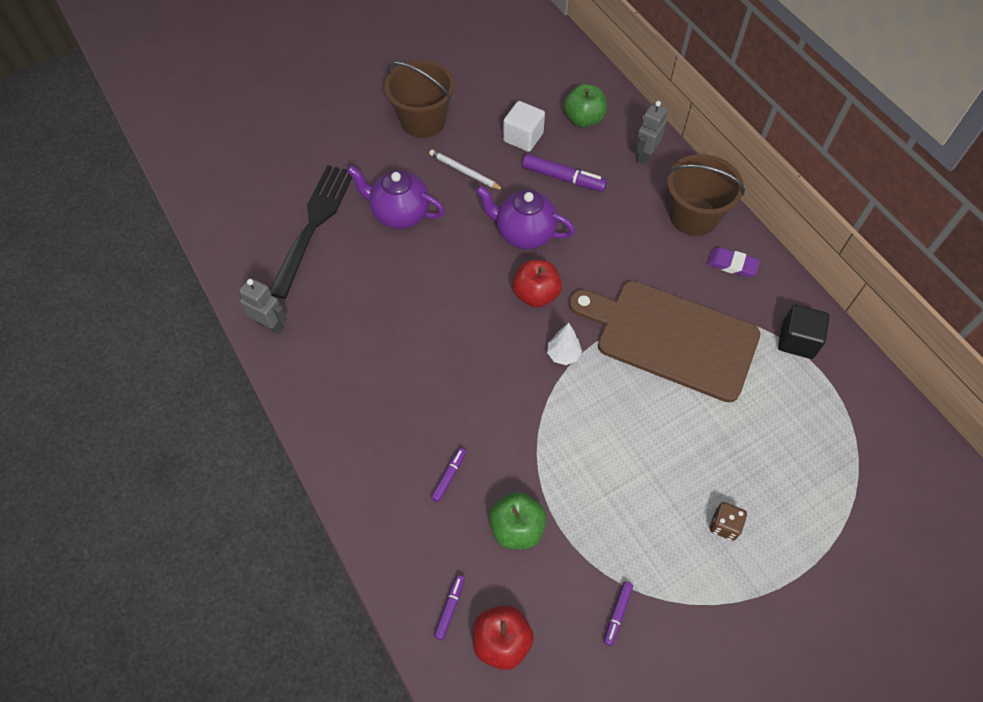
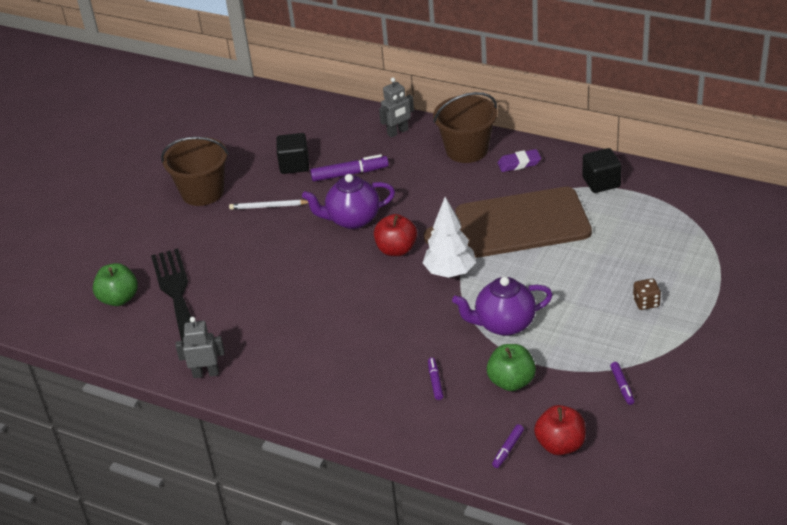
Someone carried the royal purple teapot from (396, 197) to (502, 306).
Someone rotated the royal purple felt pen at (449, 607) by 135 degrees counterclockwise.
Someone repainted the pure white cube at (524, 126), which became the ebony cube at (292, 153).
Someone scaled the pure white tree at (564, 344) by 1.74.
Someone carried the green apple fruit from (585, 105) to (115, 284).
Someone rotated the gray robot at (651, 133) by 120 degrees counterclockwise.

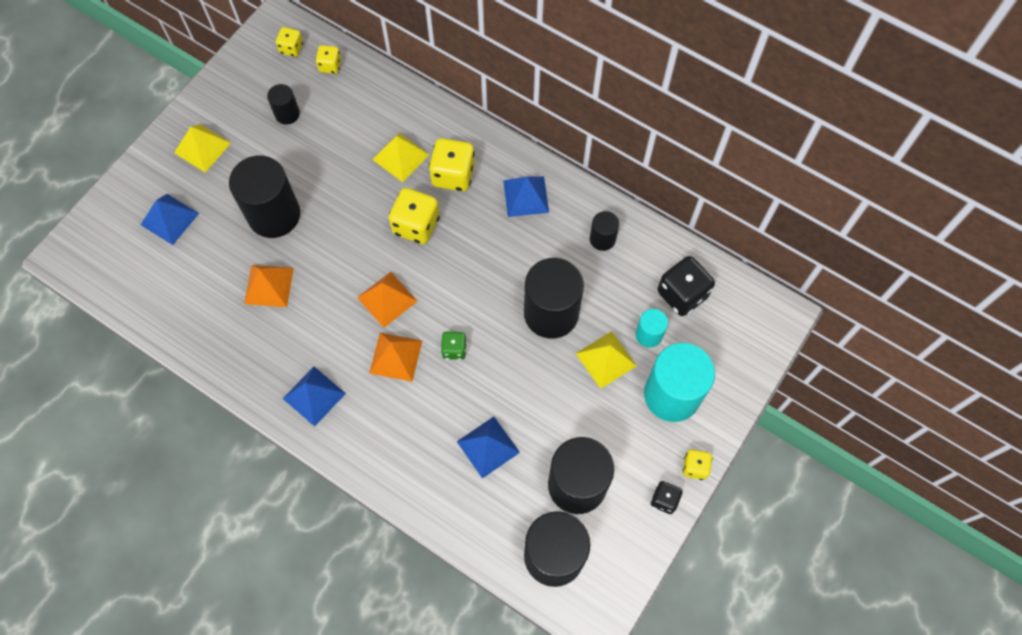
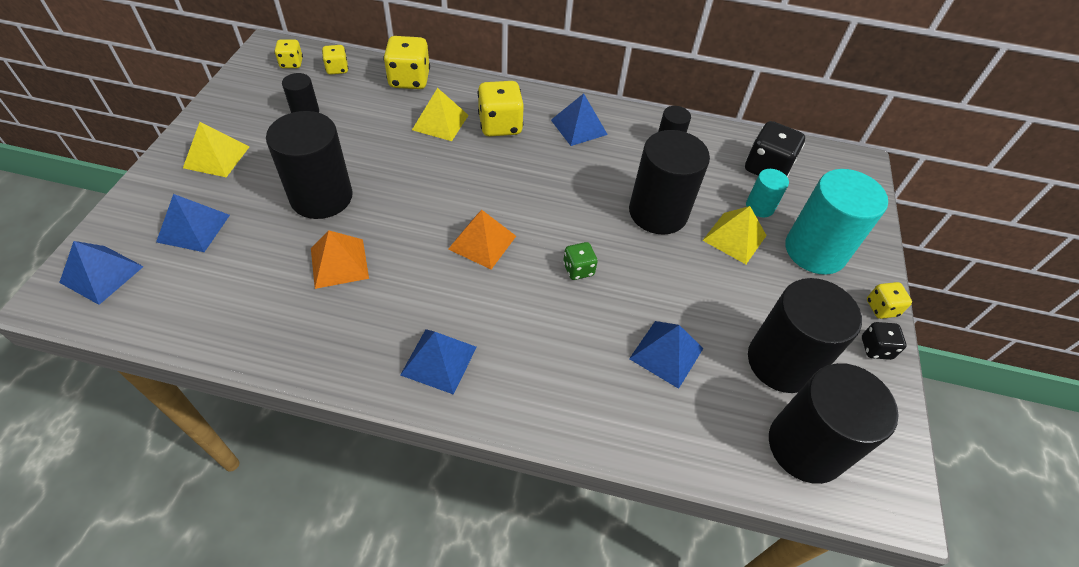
Someone took away the bright orange solid pyramid at (395, 357).
Someone carried the bright yellow game die from (414, 216) to (406, 62).
Someone put down the royal blue solid pyramid at (101, 273).

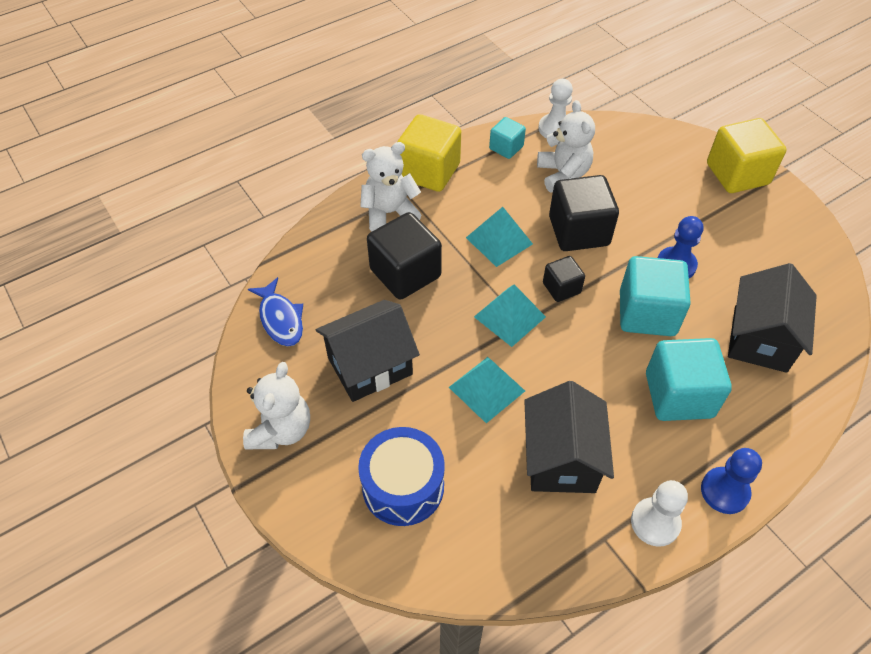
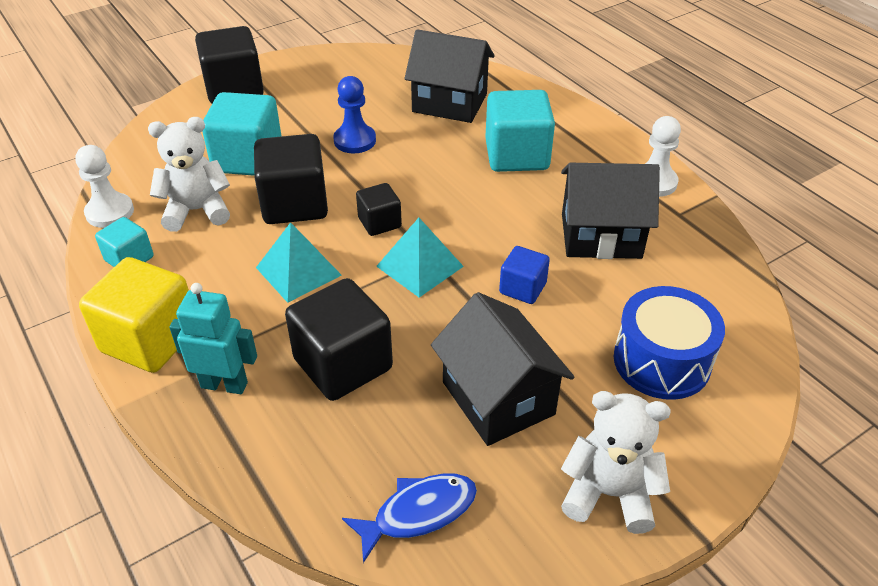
Someone swapped the pure white stuffed bear at (390, 187) for the turquoise robot at (213, 338).
Someone swapped the turquoise solid pyramid at (487, 390) for the royal blue cube at (524, 275).
Someone carried the turquoise cube from (655, 296) to (241, 134).
Someone took away the royal blue chess pawn at (731, 481).
Someone repainted the bright yellow cube at (746, 155), which became the ebony cube at (229, 65).

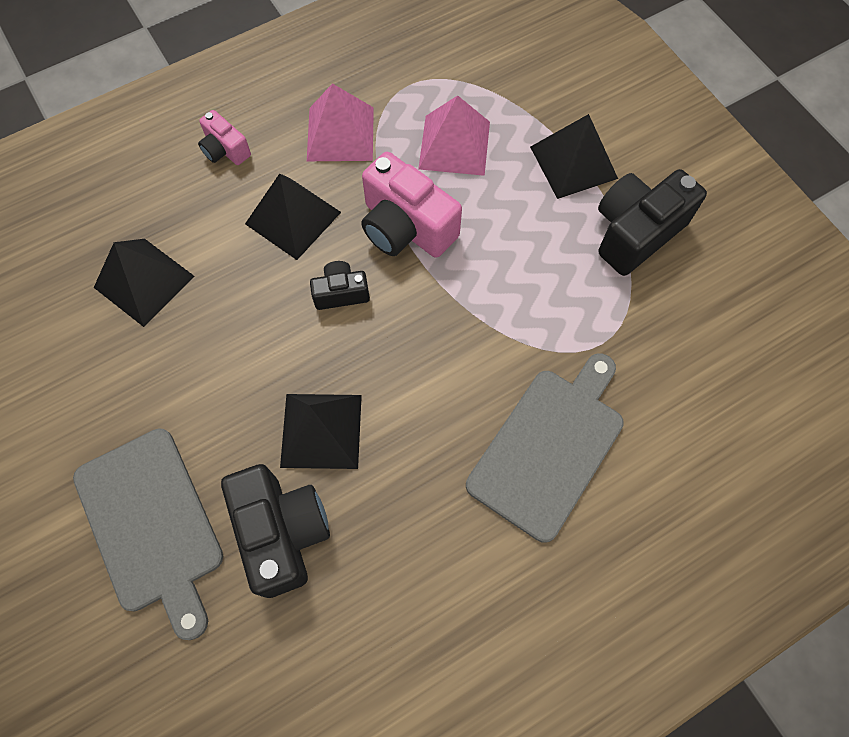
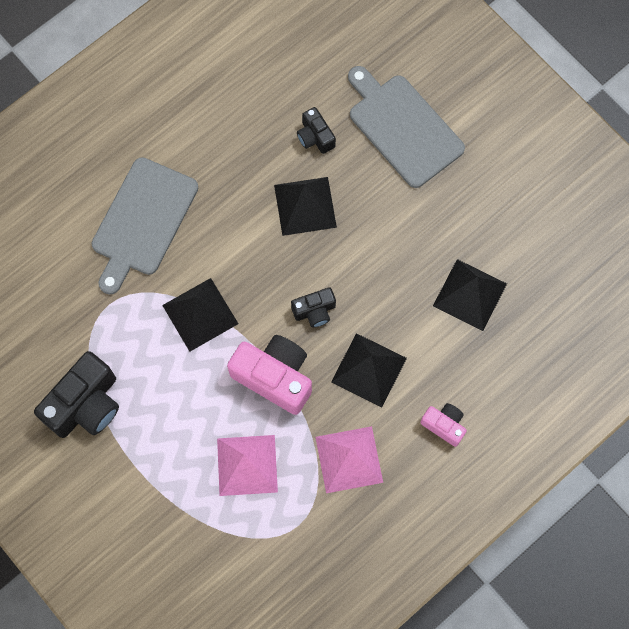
Someone scaled the ebony photo camera at (275, 531) by 0.54.
Someone carried the ebony solid pyramid from (574, 156) to (200, 315).

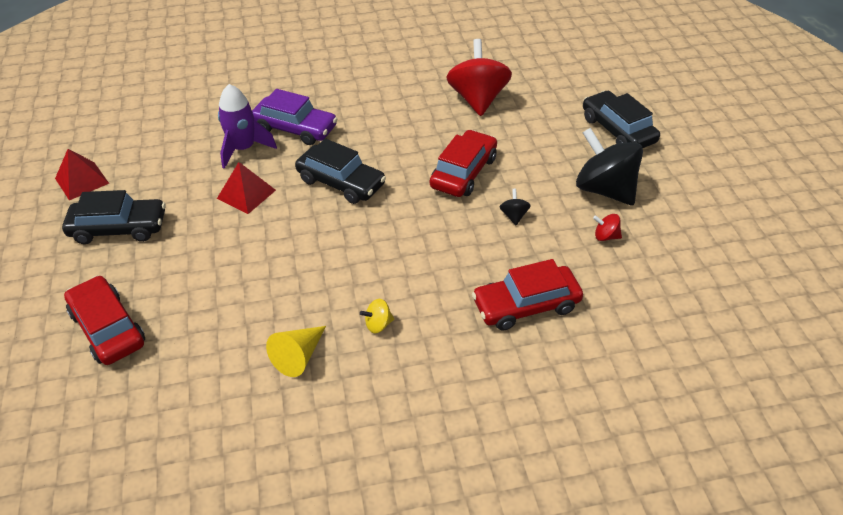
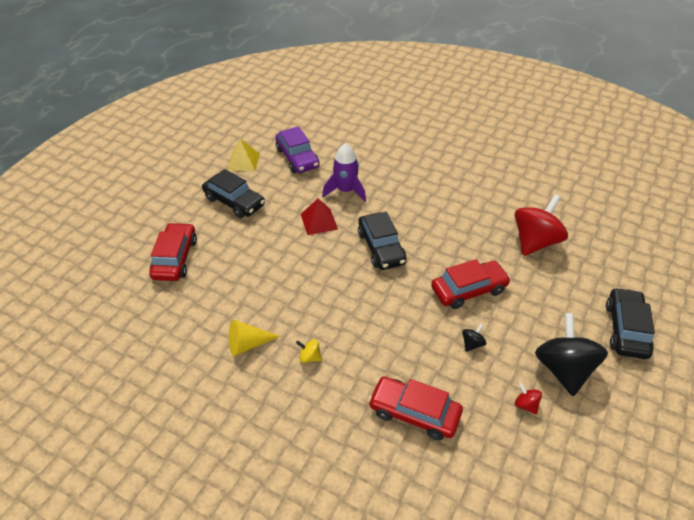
Someone repainted the scarlet solid pyramid at (82, 174), which became the bright yellow solid pyramid at (243, 155).
Someone carried the royal purple car from (294, 117) to (297, 149).

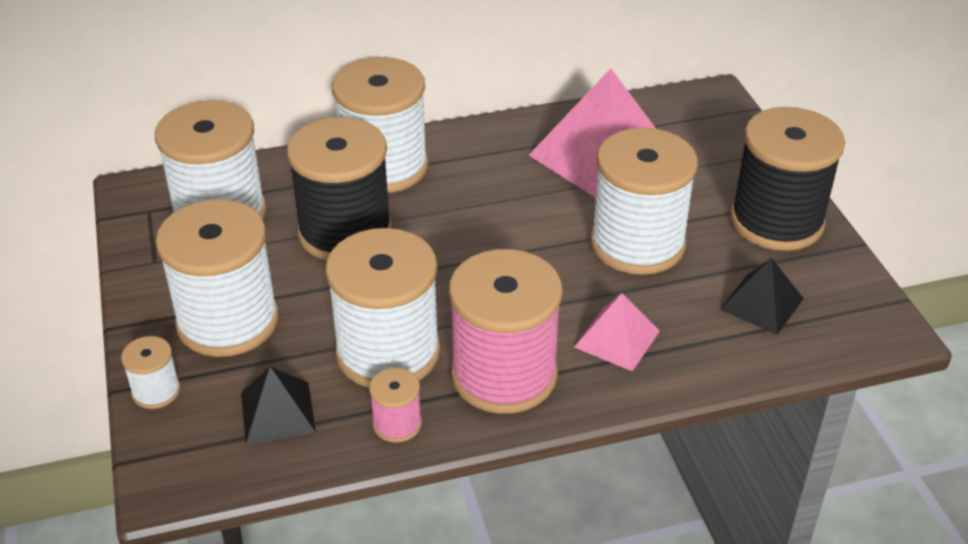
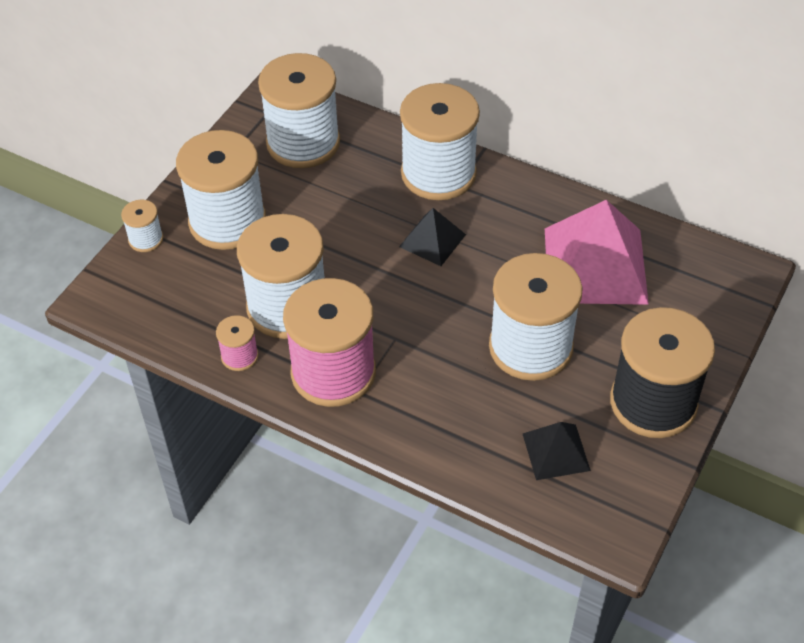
Someone carried the ebony solid pyramid from (278, 405) to (432, 237).
Someone took away the ebony spool at (339, 189).
Someone took away the pink solid pyramid at (617, 332).

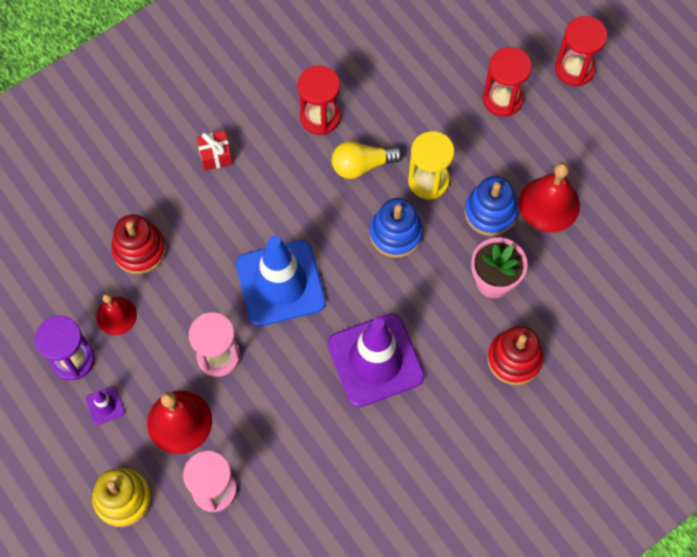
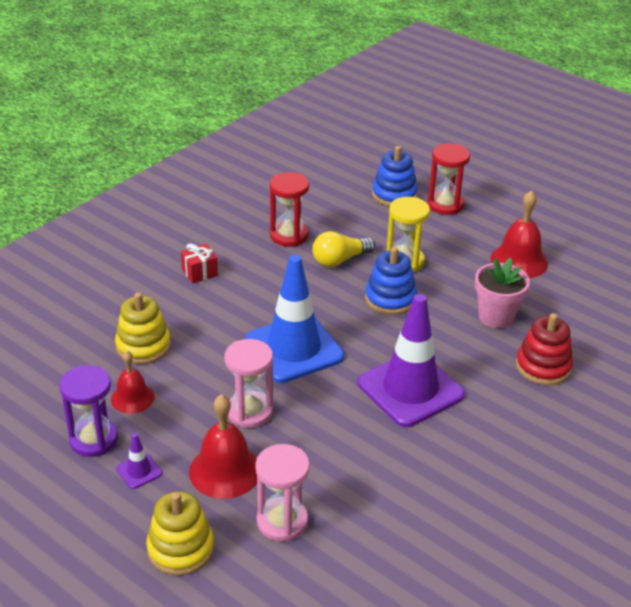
Someone repainted the scarlet stacking rings at (138, 244), which became the bright yellow stacking rings at (143, 328).
Someone carried the royal blue stacking rings from (491, 206) to (395, 176).
Someone took away the scarlet hourglass at (581, 51).

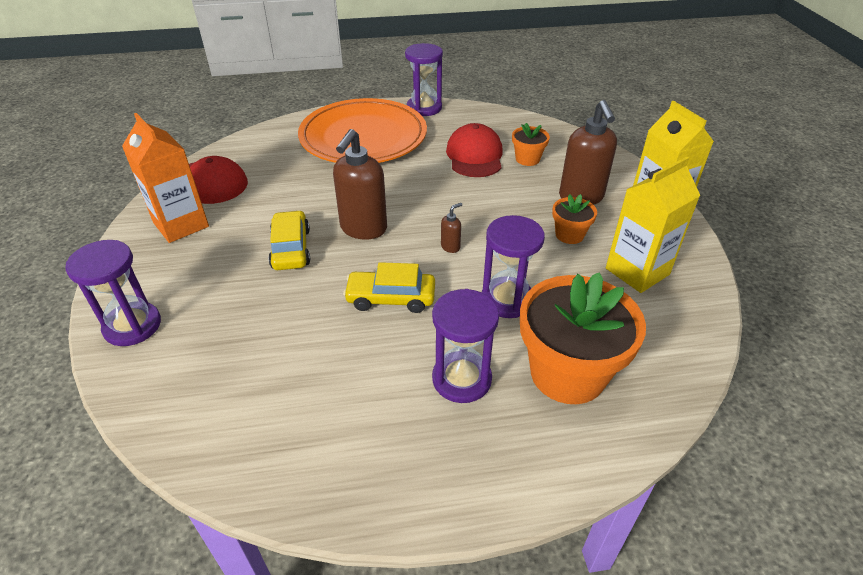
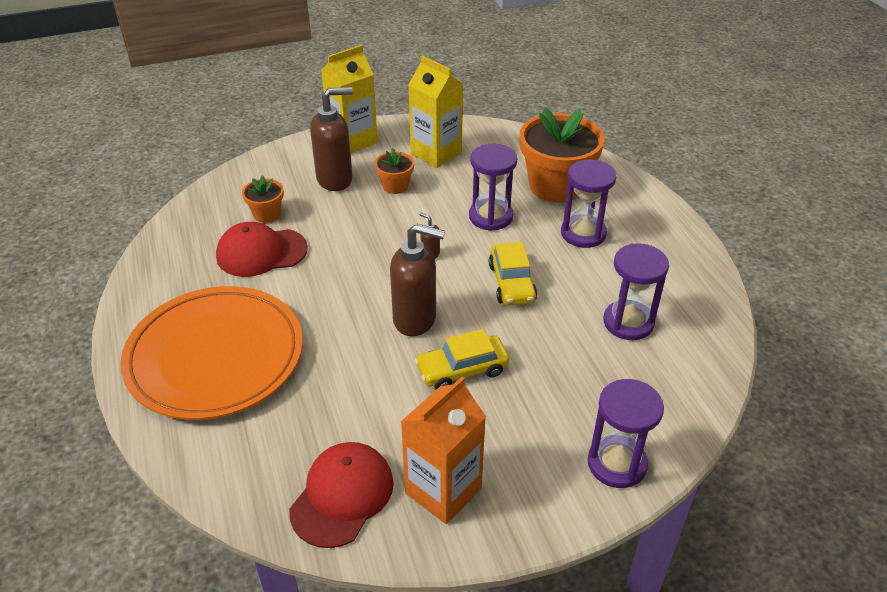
Someone carried the royal purple hourglass from (424, 79) to (636, 291).

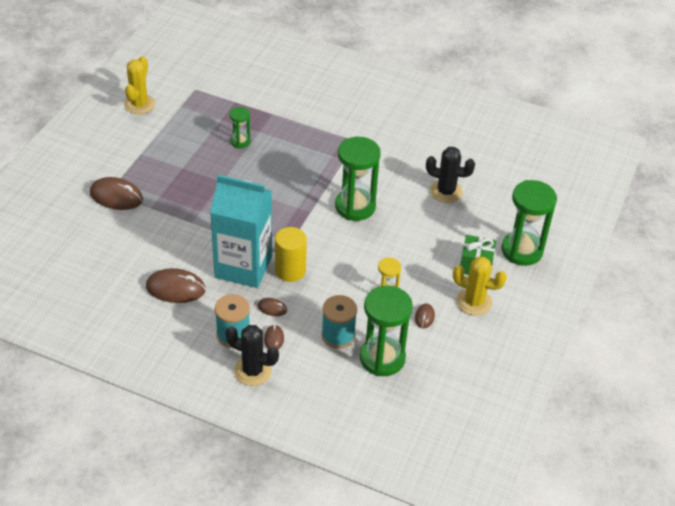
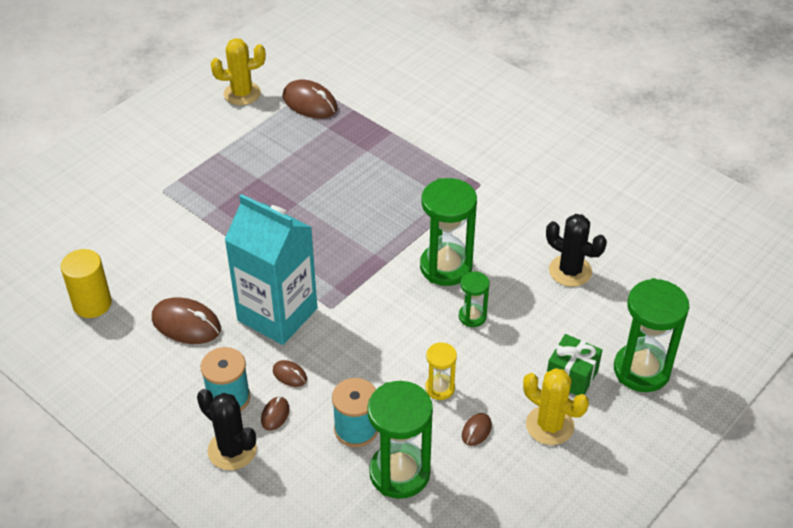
Someone carried the russet PC mouse from (116, 193) to (310, 99).
Someone rotated the bright yellow saguaro cactus at (139, 85) by 45 degrees clockwise.
Someone carried the green hourglass from (240, 127) to (474, 299).
Someone carried the bright yellow cylinder shape from (291, 254) to (86, 283).

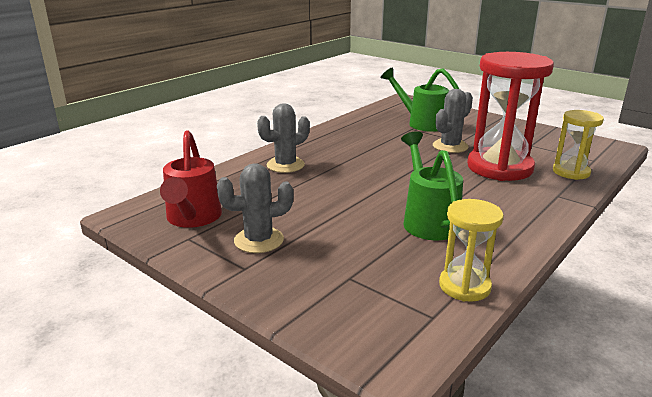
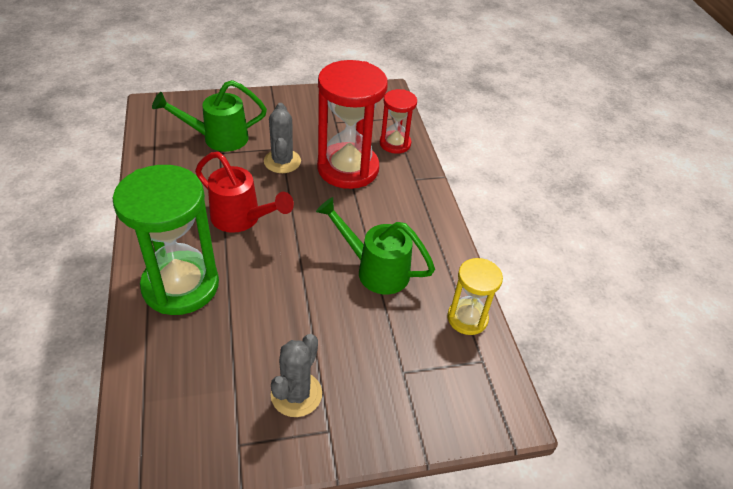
Someone carried the scarlet watering can from (191, 179) to (244, 192).
Someone swapped the gray saguaro cactus at (283, 138) for the green hourglass at (166, 240).
Someone repainted the bright yellow hourglass at (578, 145), which became the scarlet hourglass at (398, 121).

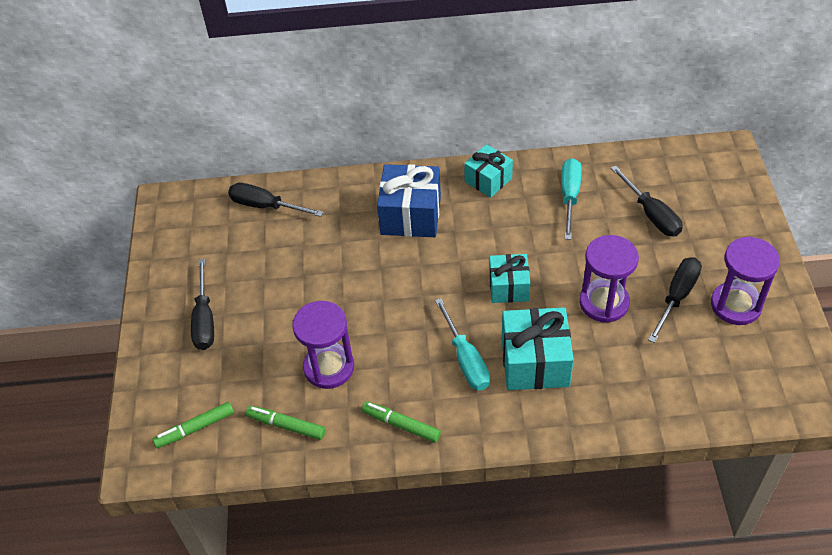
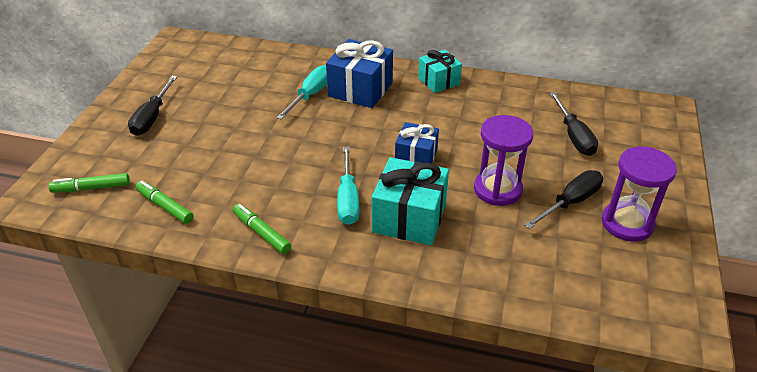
Someone took away the ebony screwdriver at (276, 200).
Someone took away the royal purple hourglass at (323, 345).
Someone repainted the turquoise wrapped gift at (510, 278), which became the royal blue wrapped gift at (417, 142).
Someone carried the turquoise screwdriver from (571, 199) to (301, 92).

